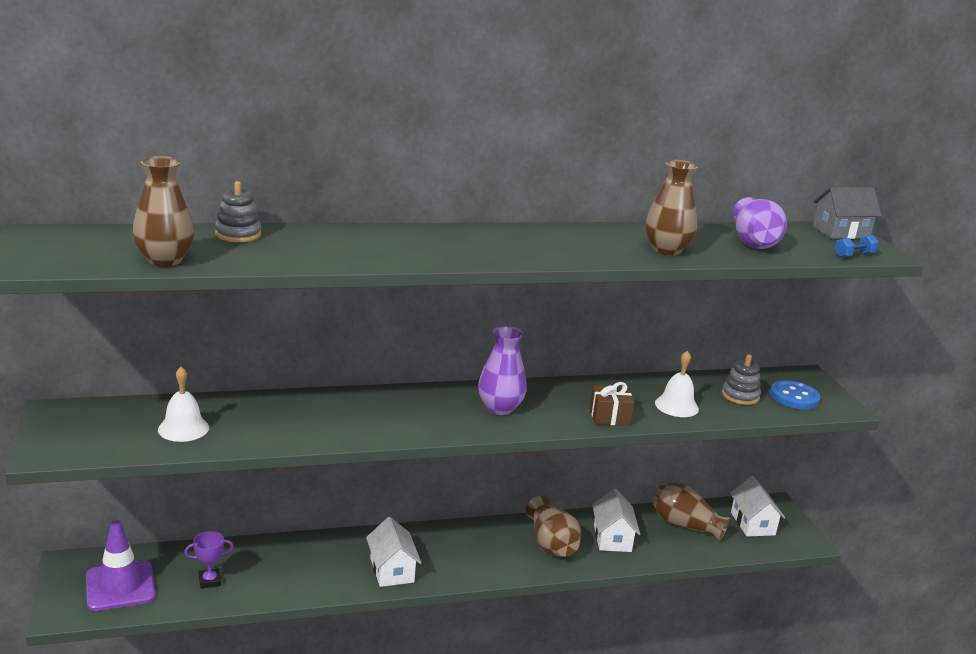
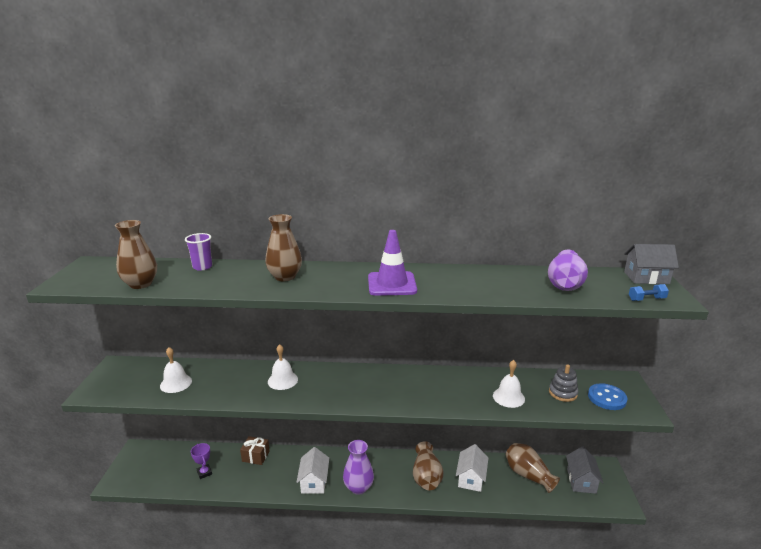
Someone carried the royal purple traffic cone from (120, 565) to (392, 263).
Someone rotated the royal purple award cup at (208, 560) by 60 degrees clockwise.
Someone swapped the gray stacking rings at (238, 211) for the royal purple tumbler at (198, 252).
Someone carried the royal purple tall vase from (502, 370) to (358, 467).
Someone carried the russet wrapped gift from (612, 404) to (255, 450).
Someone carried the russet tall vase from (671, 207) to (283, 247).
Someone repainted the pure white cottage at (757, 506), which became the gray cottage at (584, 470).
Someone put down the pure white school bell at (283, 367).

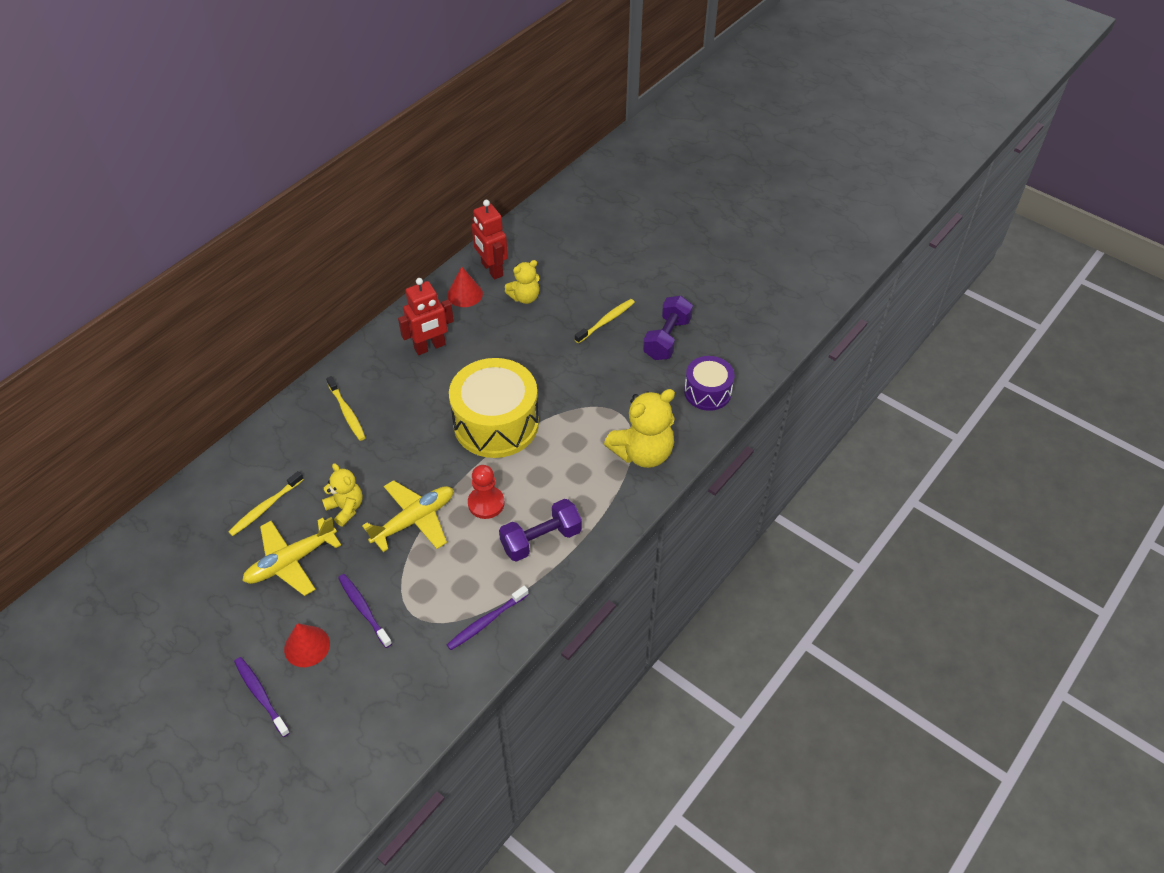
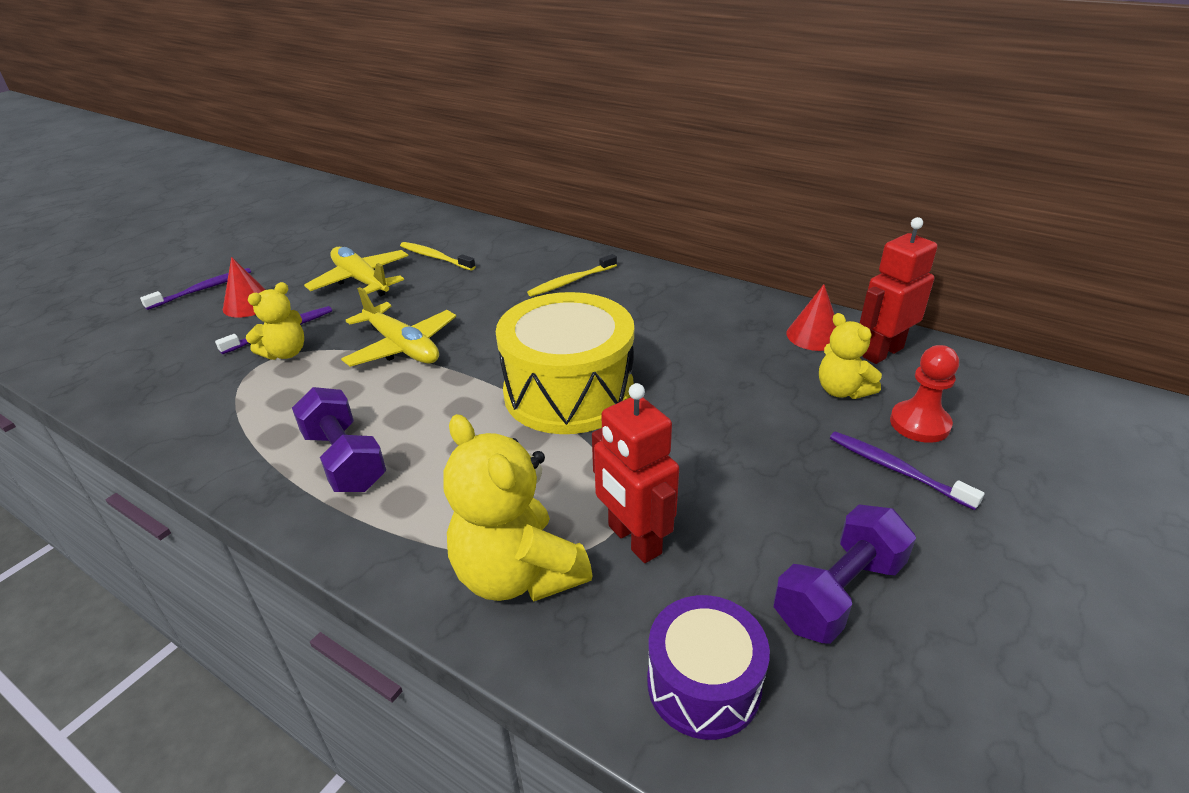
Someone carried the bright yellow stuffed bear from (342, 495) to (275, 321).
Someone carried the scarlet robot from (426, 316) to (635, 473).
Someone carried the royal purple toothbrush from (488, 618) to (907, 470).
Someone carried the scarlet chess pawn from (486, 492) to (924, 394).
Someone took away the bright yellow toothbrush at (605, 321).
Someone rotated the royal purple hand weight at (668, 328) by 60 degrees counterclockwise.

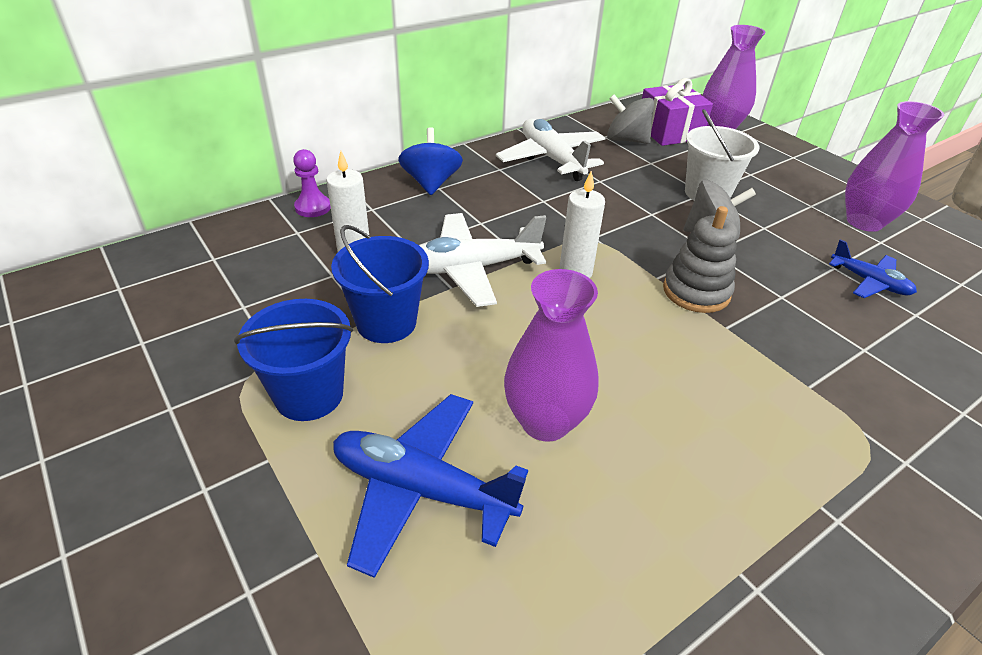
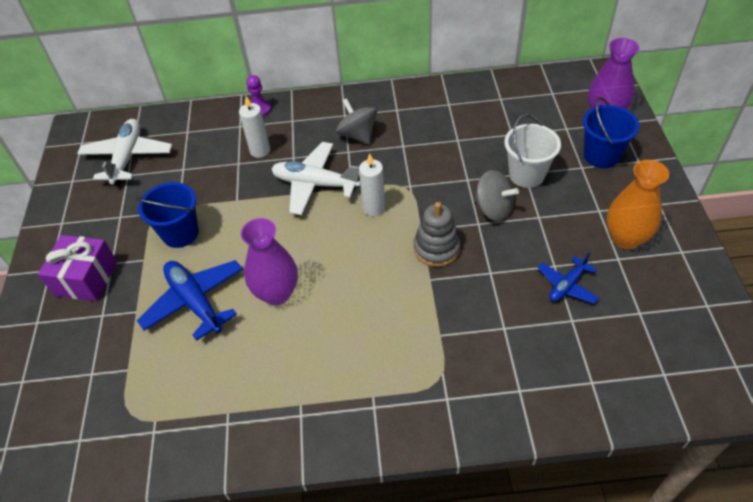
Someone carried the royal blue sand bucket from (380, 284) to (611, 132).
Someone took away the royal blue whirligig at (430, 161).
Someone carried the pure white plane from (550, 150) to (124, 152).
Someone carried the gray whirligig from (630, 119) to (356, 121).
Someone carried the royal purple wrapped gift from (677, 112) to (77, 268).
Someone rotated the royal blue plane at (873, 268) by 60 degrees clockwise.
Someone repainted the royal purple tall vase at (894, 166), which became the bright orange tall vase at (637, 204).

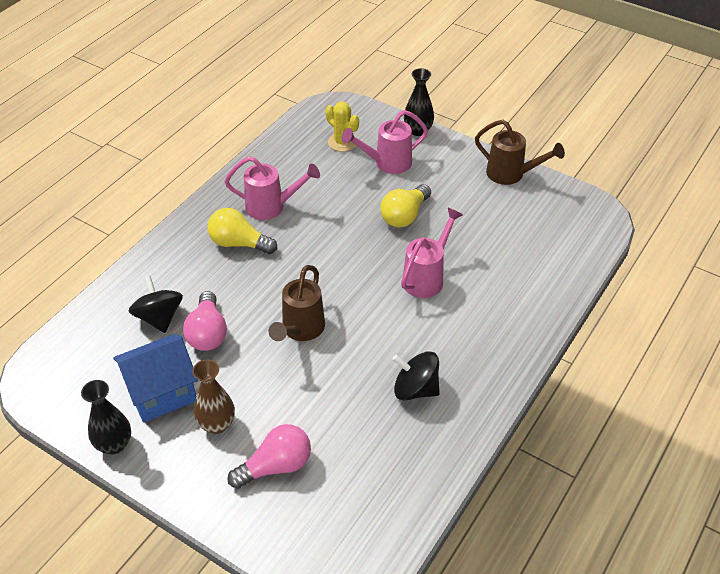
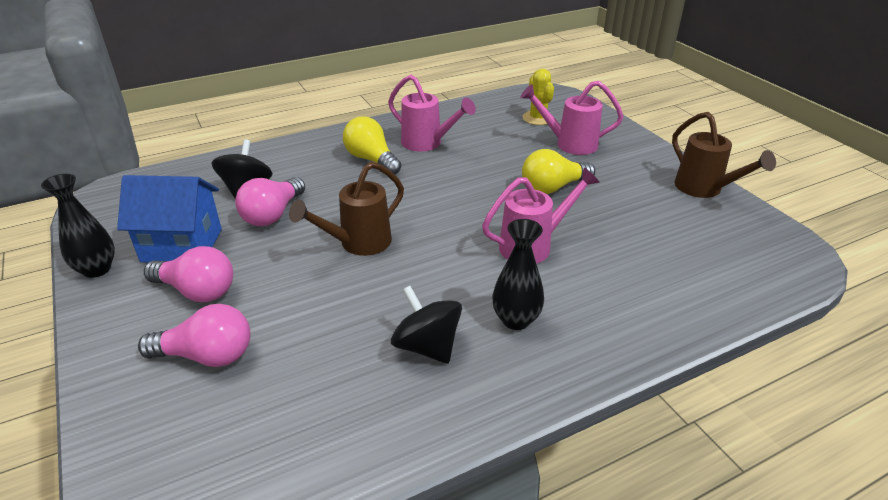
Someone swapped the russet tall vase at (213, 397) for the pink light bulb at (188, 274).
Someone carried the ebony tall vase from (419, 102) to (518, 274).

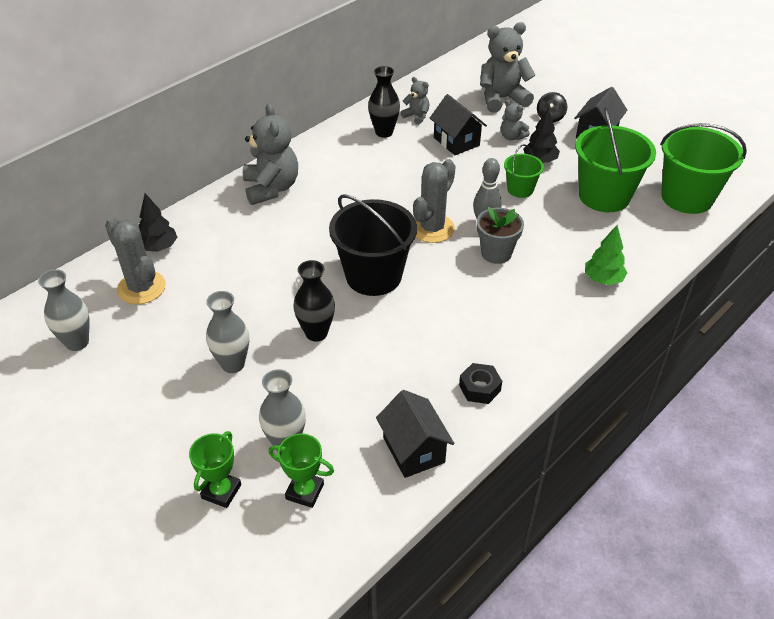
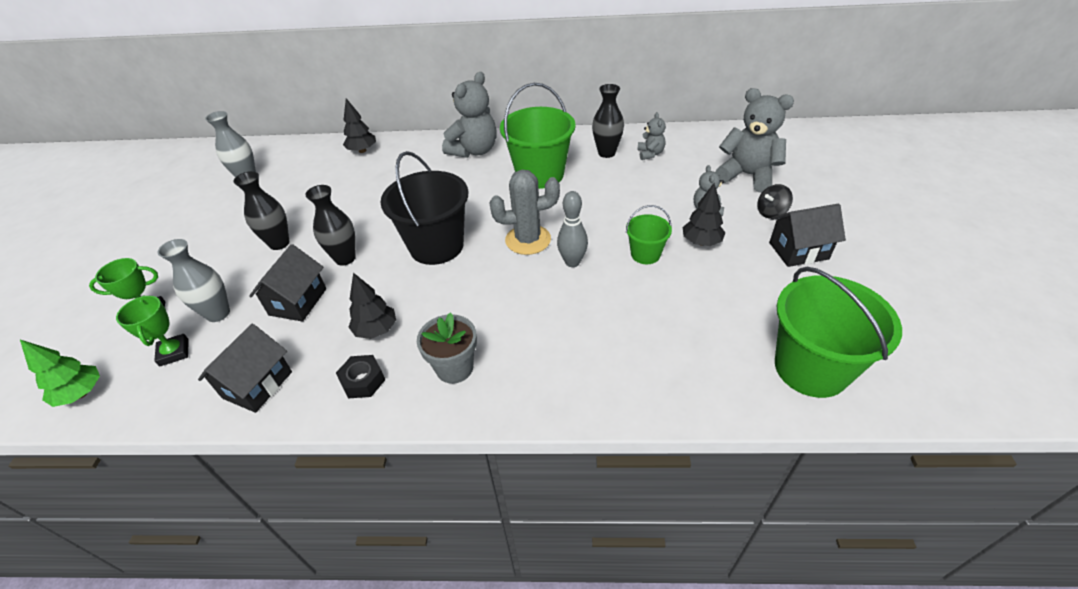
Someone took away the gray saguaro cactus at (135, 260).
Someone repainted the gray tall vase at (227, 332), which became the ebony tall vase at (261, 210).
Someone carried the ebony cottage from (458, 124) to (287, 283).
Someone carried the gray flower pot from (500, 235) to (447, 348).
Someone carried the green sand bucket from (615, 159) to (537, 136).
Someone carried the green tree from (606, 255) to (60, 373).
Someone put down the ebony tree at (372, 306).

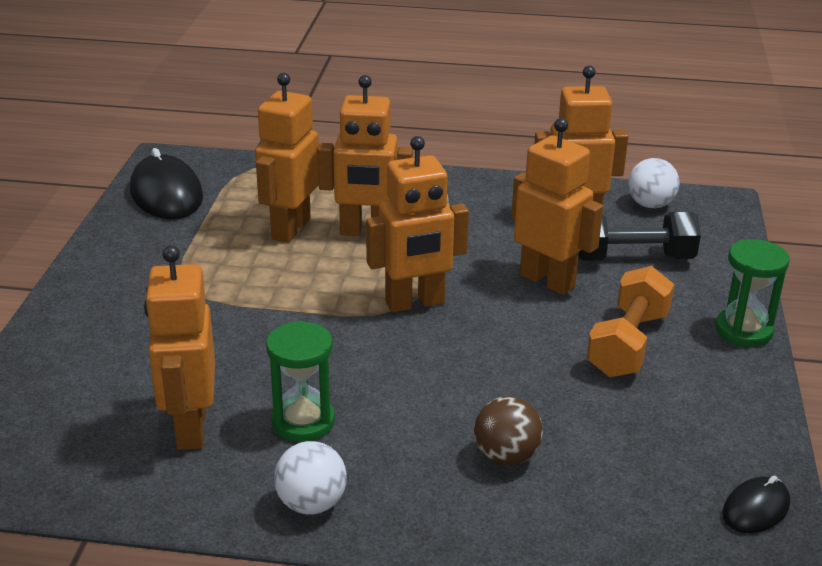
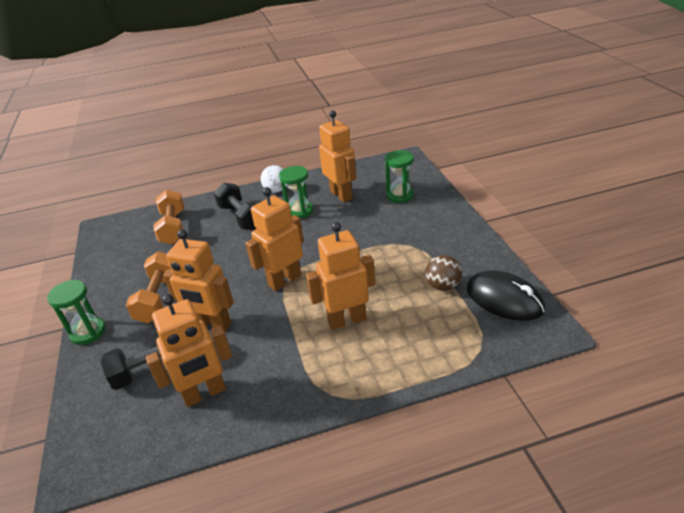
Someone took away the bright orange robot at (287, 158).
Someone carried the russet ball from (508, 431) to (443, 273).
Someone took away the pure white ball at (653, 183).
Someone took away the ebony PC mouse at (756, 504).
Someone put down the bright orange hand weight at (168, 217).
Someone put down the ebony hand weight at (236, 206).
Someone put down the green hourglass at (399, 176).

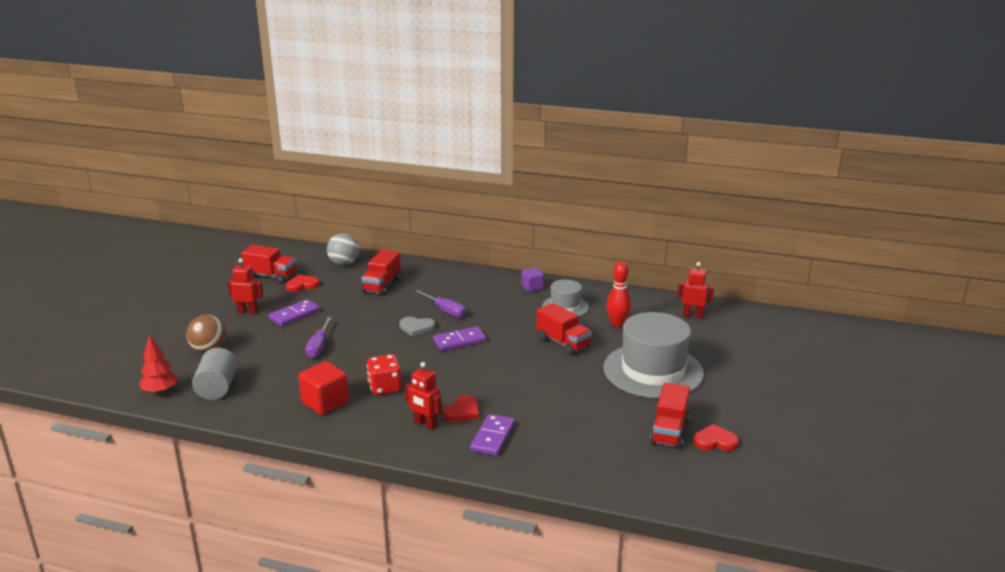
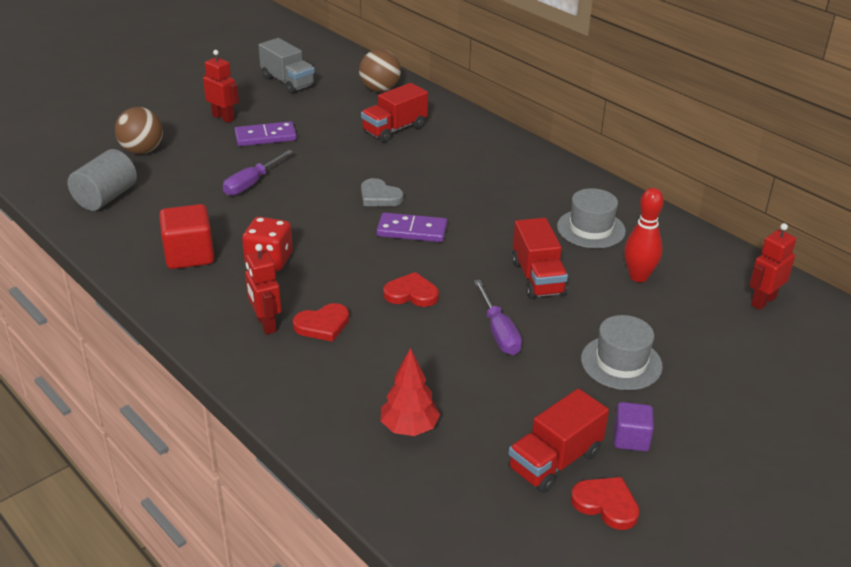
Someone carried the scarlet tree from (158, 364) to (410, 392).
Someone repainted the scarlet truck at (268, 264), which became the gray truck at (286, 66).
Someone carried the scarlet love heart from (303, 283) to (411, 289).
Someone repainted the gray ball at (343, 249), which became the russet ball at (380, 70).
Someone carried the royal purple screwdriver from (440, 304) to (498, 317).
Someone took away the royal purple domino tile at (492, 435).
Someone carried the royal purple cube from (532, 280) to (634, 427).
Someone scaled the gray hat at (653, 355) by 0.53.
Someone rotated the scarlet robot at (695, 290) by 90 degrees counterclockwise.

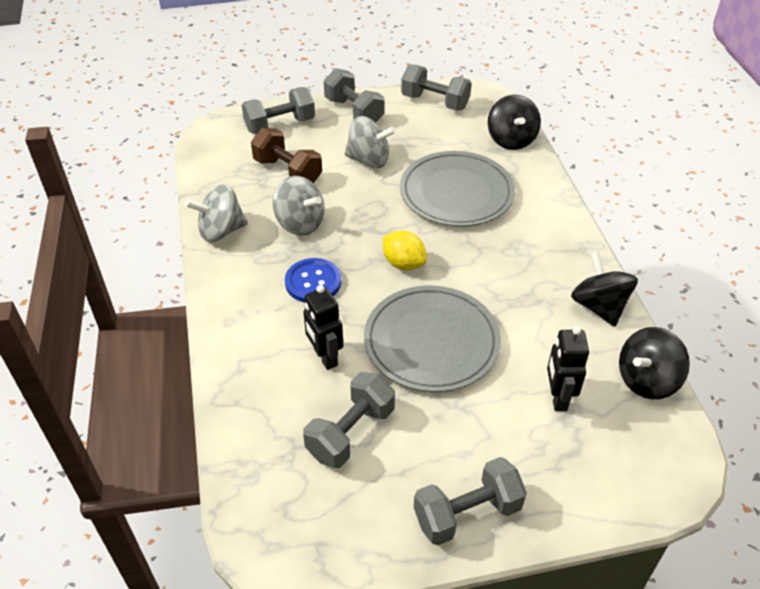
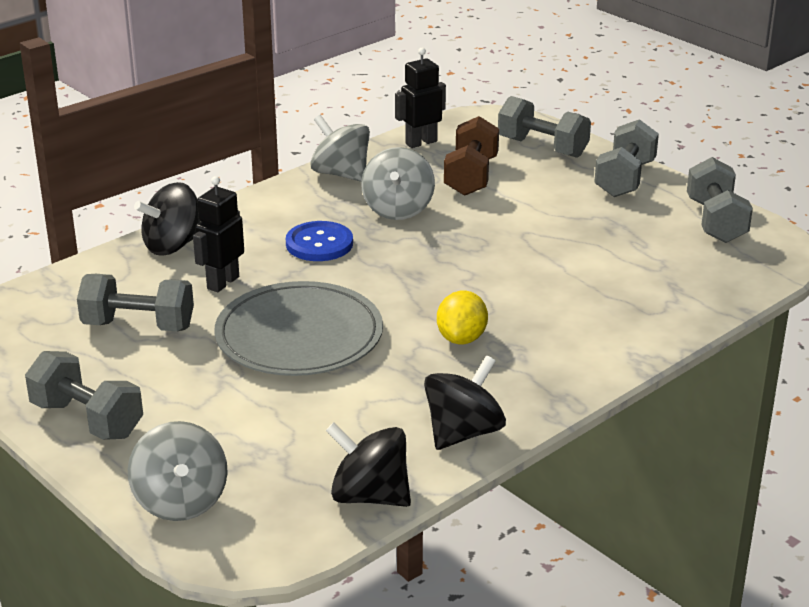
Someone carried the gray whirligig from (370, 142) to (178, 471).
Someone carried the bright yellow toy lemon from (404, 250) to (462, 317).
Someone took away the gray plate at (457, 189).
Someone carried the ebony whirligig from (514, 122) to (167, 219).
Someone carried the ebony robot from (568, 368) to (420, 98).

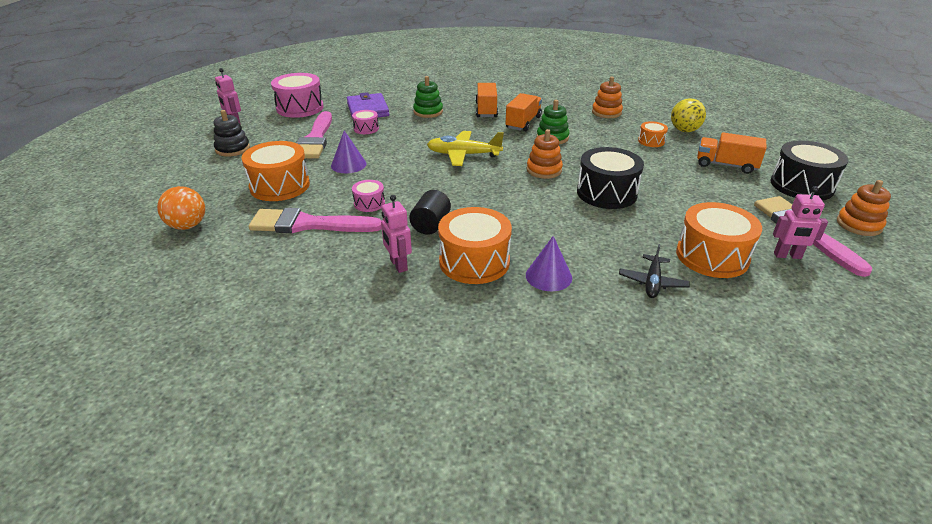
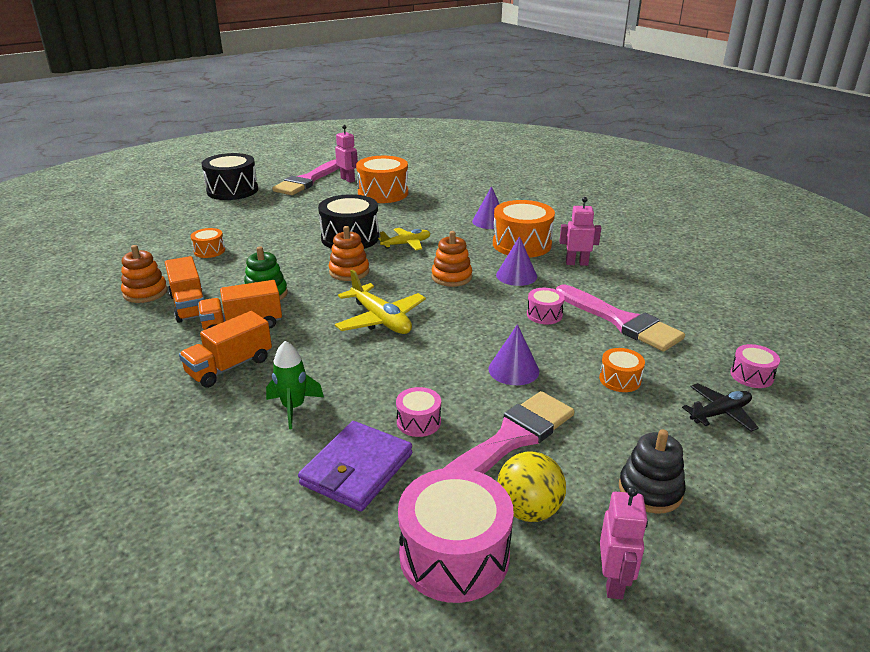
Someone swapped the bright orange ball at (181, 208) for the pink toy drum at (755, 366).
Someone scaled the bright orange toy drum at (276, 171) by 0.51.
Someone rotated the pink robot at (396, 234) by 105 degrees counterclockwise.
Someone swapped the ebony cylinder shape at (430, 212) for the royal purple solid cone at (516, 261).
Someone swapped the green stacking rings at (428, 97) for the green rocket at (295, 385).
Someone carried the ebony plane from (654, 271) to (720, 407).
Someone carried the bright yellow ball from (688, 115) to (531, 487).
Someone carried the bright orange truck from (732, 153) to (184, 289).
Someone carried the bright orange stacking rings from (864, 208) to (451, 259).
Someone put down the bright yellow plane at (404, 239).

